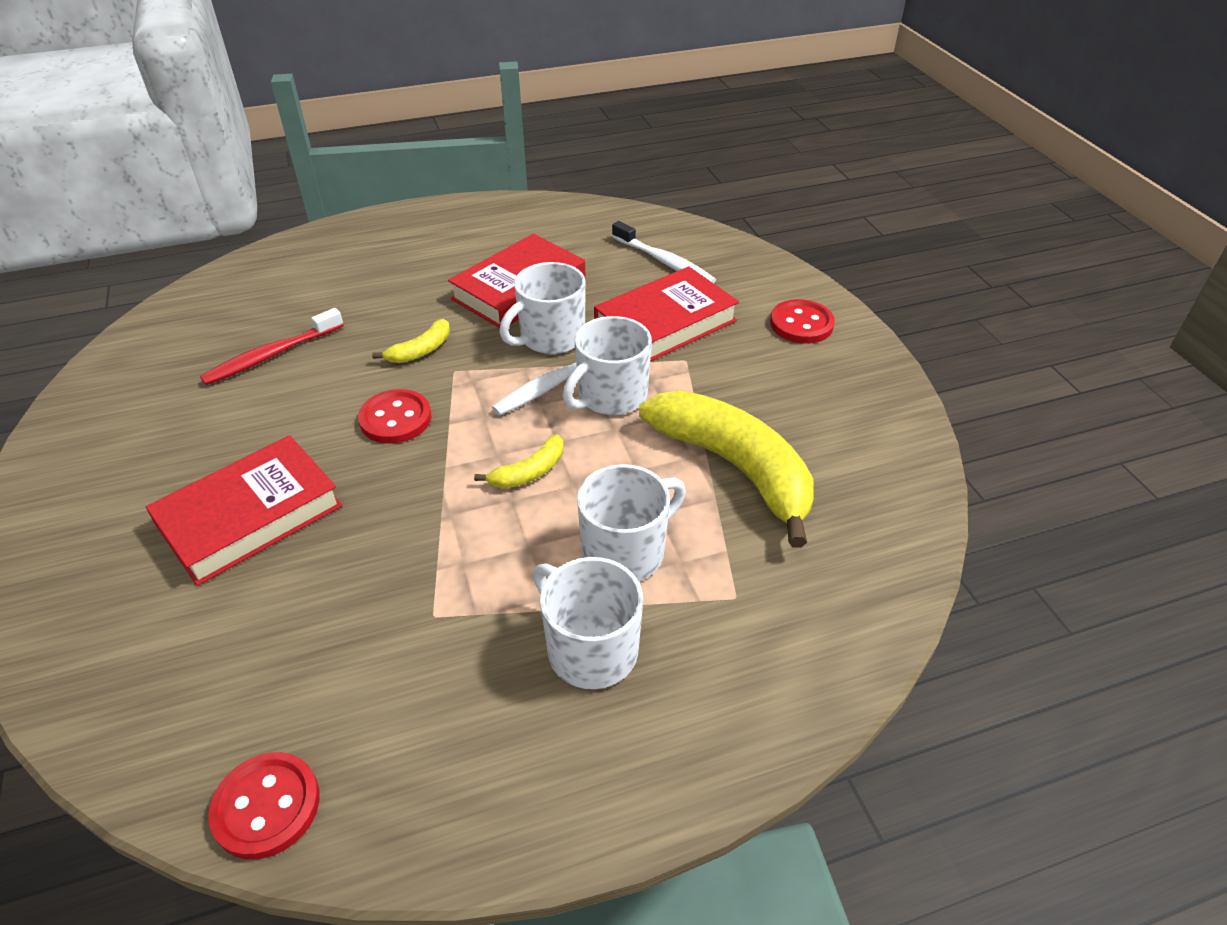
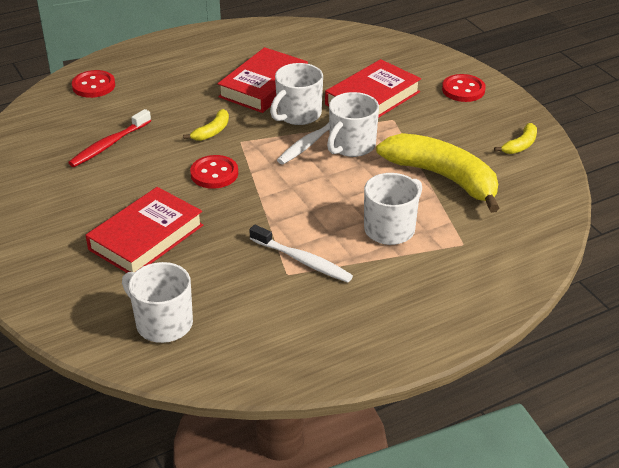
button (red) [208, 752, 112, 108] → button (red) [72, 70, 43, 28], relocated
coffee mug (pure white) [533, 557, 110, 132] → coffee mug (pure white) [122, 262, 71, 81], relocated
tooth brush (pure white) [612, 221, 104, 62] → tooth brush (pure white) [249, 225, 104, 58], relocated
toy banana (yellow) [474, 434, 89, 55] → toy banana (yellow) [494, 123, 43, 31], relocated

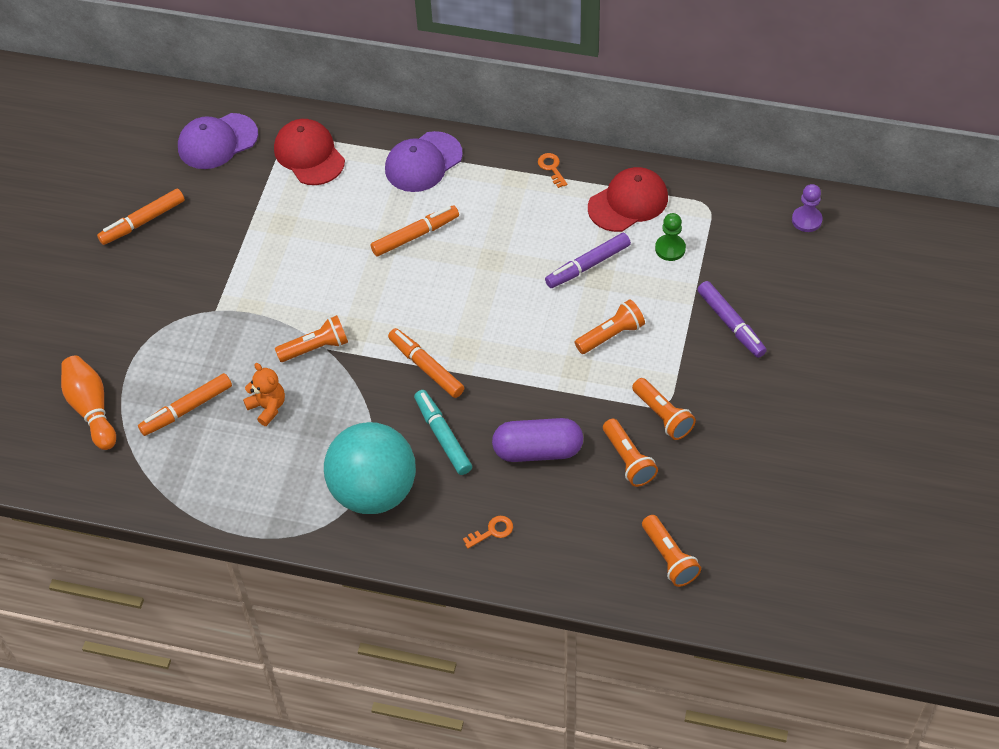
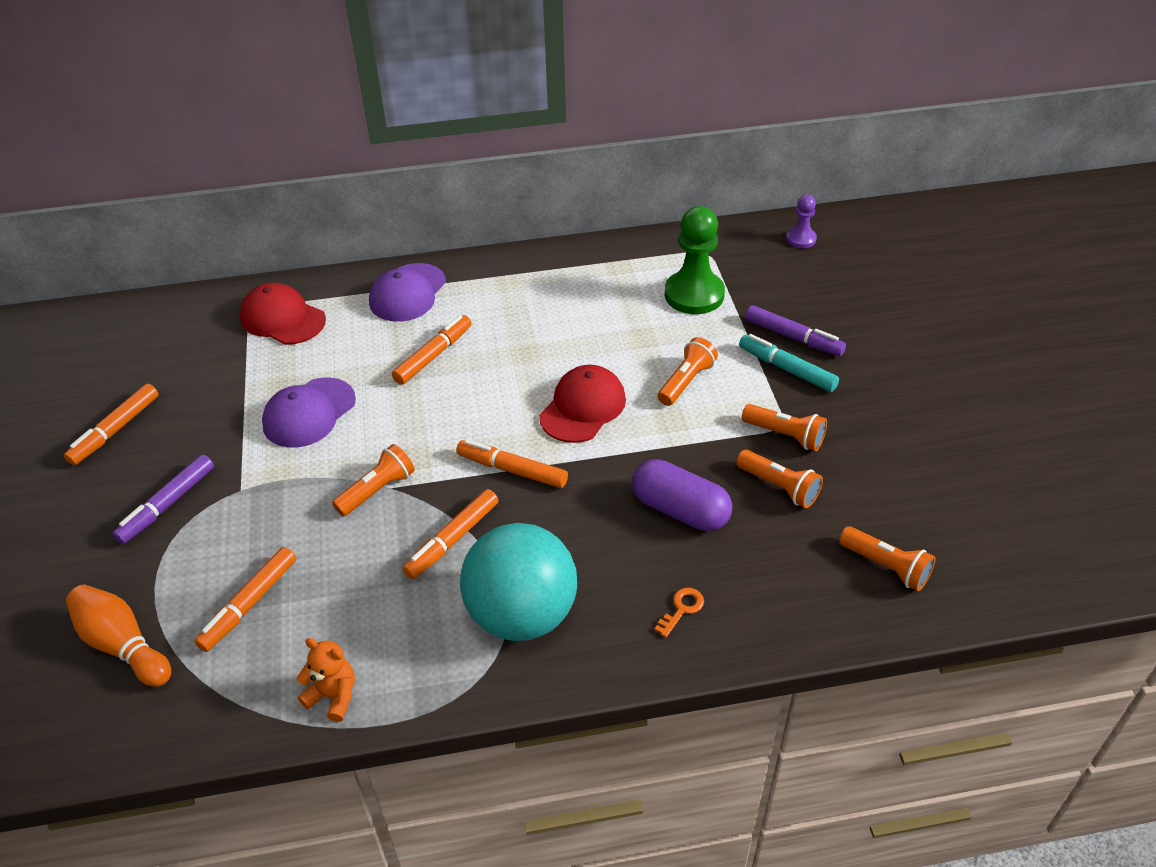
felt pen (purple) [545, 233, 86, 55] → felt pen (purple) [112, 454, 102, 90], relocated
baseball cap (purple) [178, 113, 80, 56] → baseball cap (purple) [262, 377, 94, 71], relocated
stuffed bear (orange-coloured) [243, 363, 42, 63] → stuffed bear (orange-coloured) [297, 638, 58, 84], relocated
- → felt pen (orange-coloured) [403, 489, 96, 90]
baseball cap (red) [588, 167, 80, 65] → baseball cap (red) [539, 365, 87, 78], relocated
pill shape (purple) [492, 418, 91, 44] → pill shape (purple) [632, 459, 100, 72], 60 degrees clockwise
pawn (emerald) [655, 213, 31, 48] → pawn (emerald) [665, 206, 60, 108], x1.90
felt pen (teal) [414, 390, 58, 85] → felt pen (teal) [739, 334, 100, 58], relocated
key (orange-coloured) [538, 153, 30, 35] → -

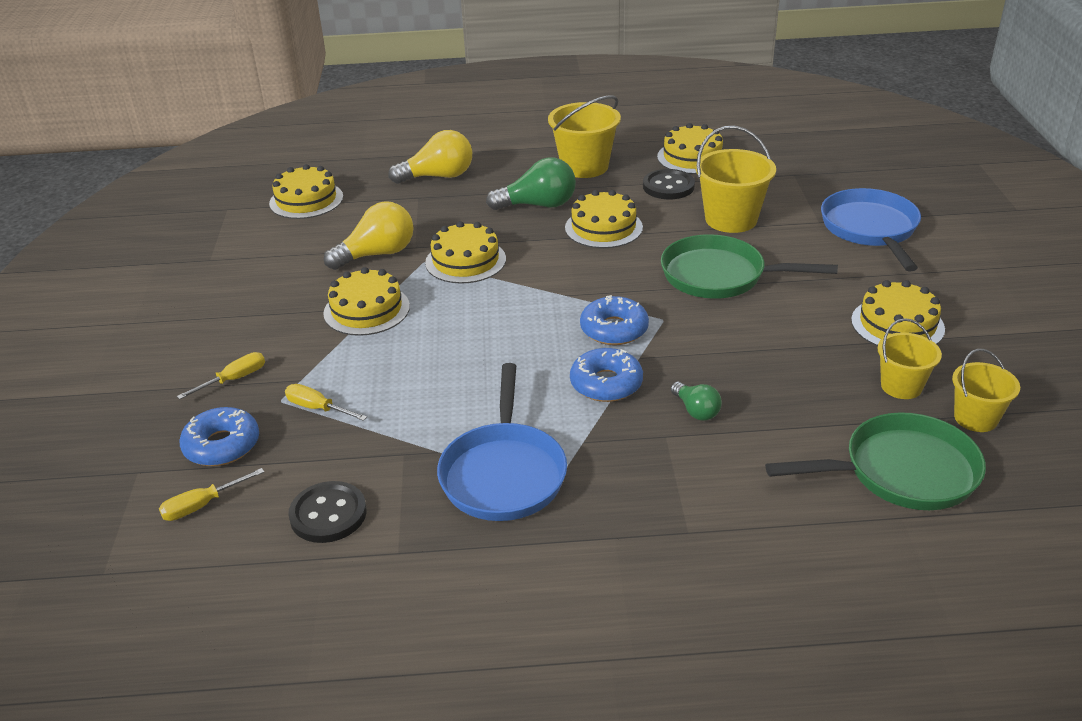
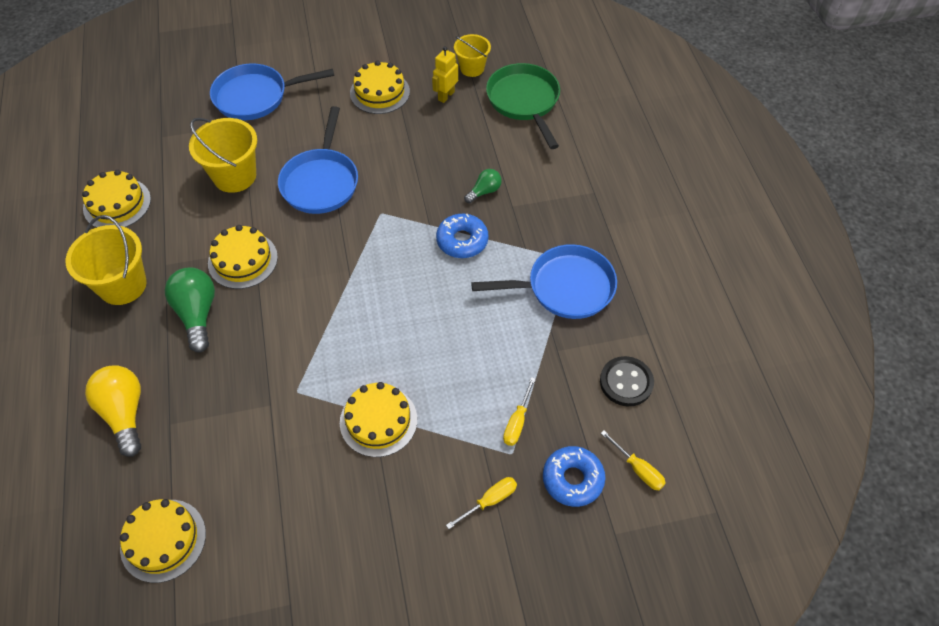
skillet (emerald) [661, 234, 177, 65] → skillet (royal blue) [278, 106, 80, 108]
pail (yellow) [877, 318, 65, 81] → robot figure (yellow) [432, 46, 26, 57]
screwdriver (yellow) [177, 352, 88, 47] → screwdriver (yellow) [446, 477, 71, 52], 105 degrees clockwise
bulb (yellow) [324, 201, 89, 69] → -
cake (yellow) [425, 221, 81, 62] → -
glazed donut (royal blue) [580, 295, 69, 50] → -
button (ebony) [643, 169, 52, 30] → -

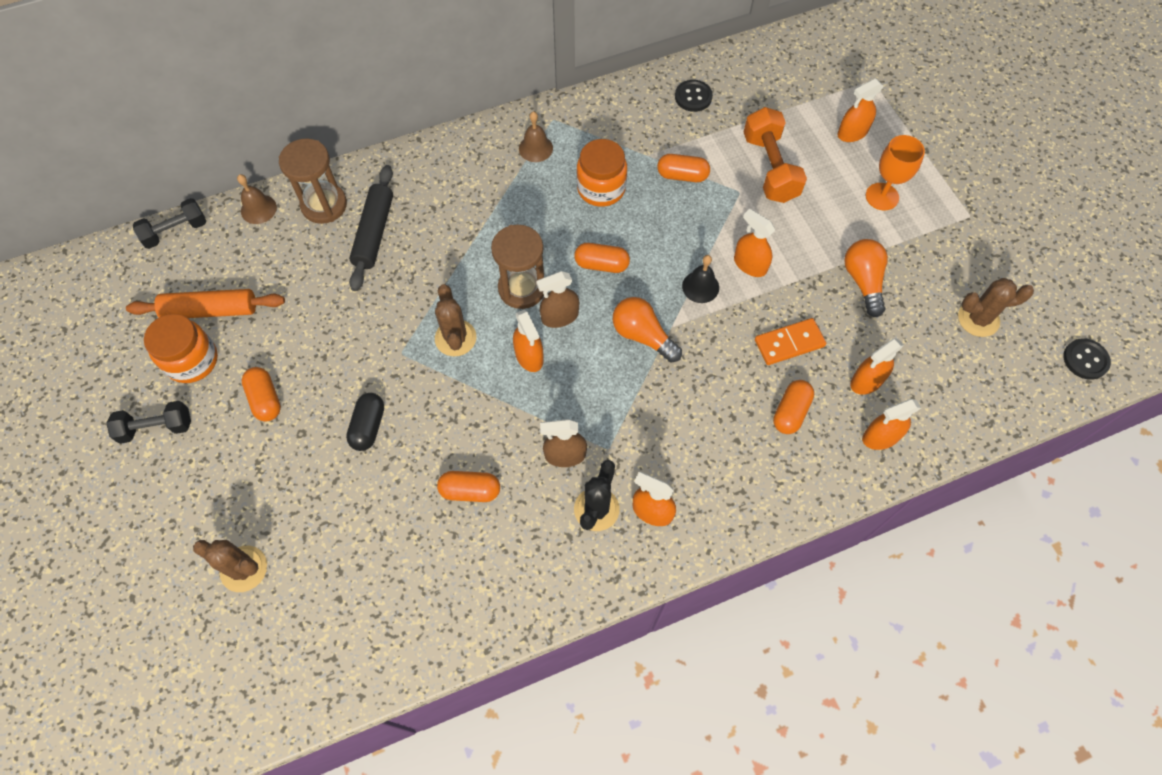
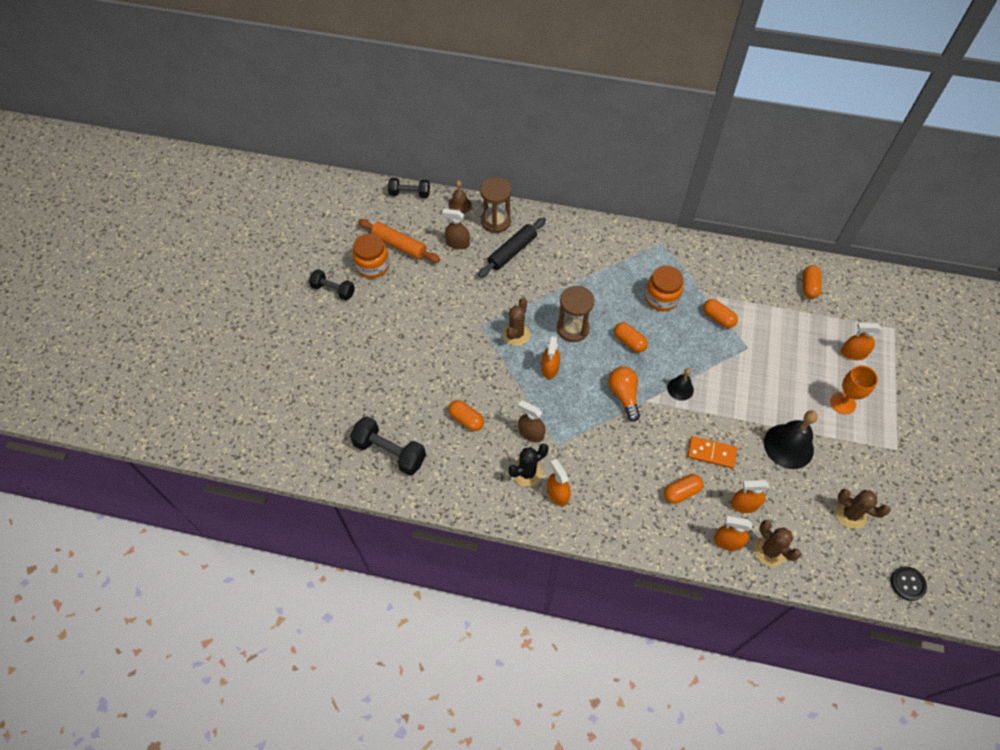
- → dumbbell (ebony) [350, 416, 76, 60]
spray cleaner (brown) [536, 271, 43, 57] → spray cleaner (brown) [442, 209, 28, 41], relocated
cactus (brown) [193, 540, 74, 52] → cactus (brown) [754, 520, 47, 46], relocated
bulb (orange-coloured) [844, 239, 44, 78] → bell (ebony) [764, 410, 54, 59]
pill shape (orange-coloured) [241, 367, 40, 55] → pill shape (orange-coloured) [803, 265, 19, 33], relocated
pill shape (ebony) [346, 393, 38, 58] → -
bell (brown) [519, 111, 34, 51] → -
button (ebony) [675, 80, 38, 32] → -
spray cleaner (orange-coloured) [734, 209, 41, 68] → -
dumbbell (orange-coloured) [744, 107, 63, 96] → -

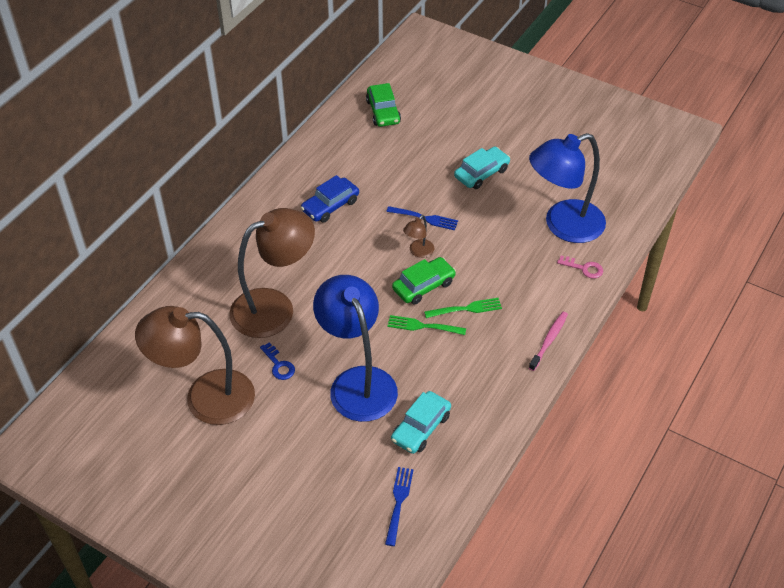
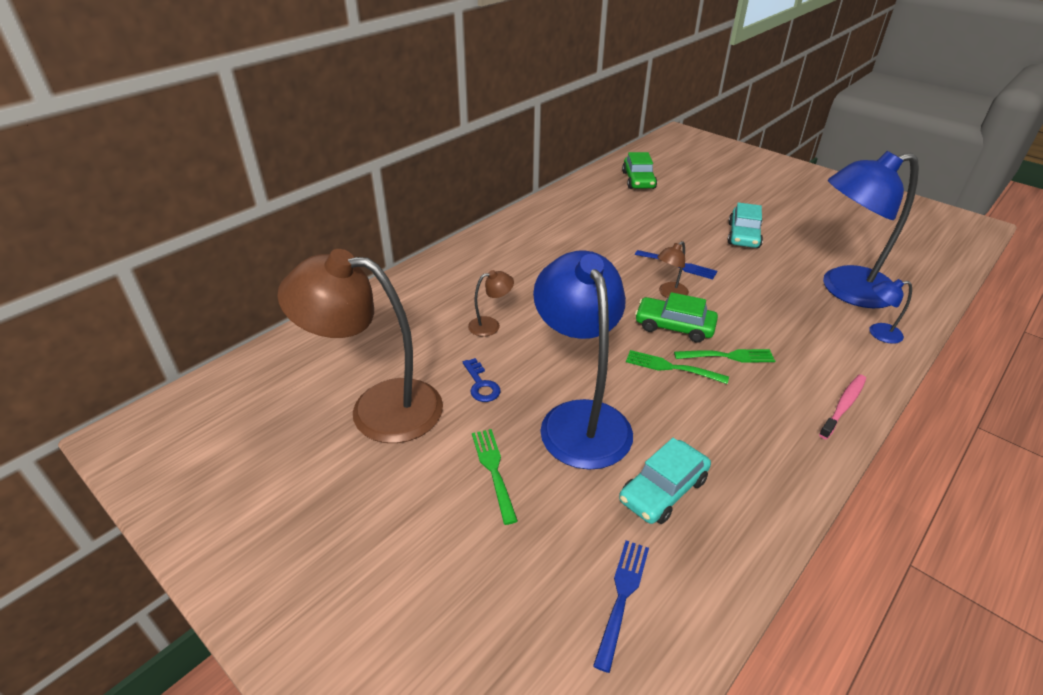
desk lamp (brown) [229, 208, 86, 130] → desk lamp (brown) [468, 270, 46, 67], x0.41
- → table fork (emerald) [472, 429, 46, 96]
toy car (emerald) [392, 257, 64, 48] → toy car (emerald) [635, 292, 83, 51], 135 degrees counterclockwise
toy car (teal) [454, 147, 56, 42] → toy car (teal) [727, 202, 36, 46], 135 degrees clockwise
key (pink) [557, 256, 46, 23] → desk lamp (royal blue) [869, 279, 43, 65]
toy car (royal blue) [301, 175, 58, 48] → -

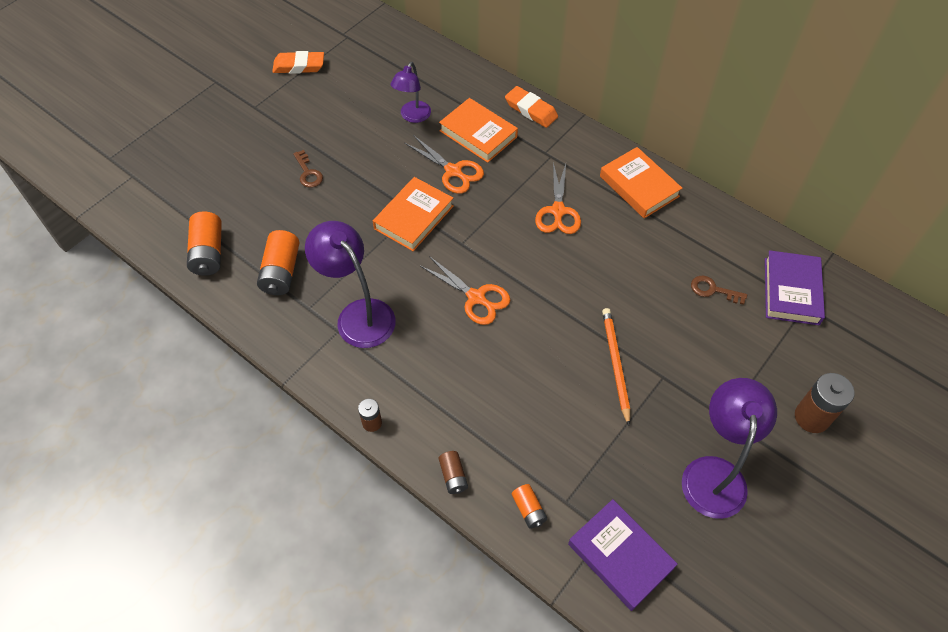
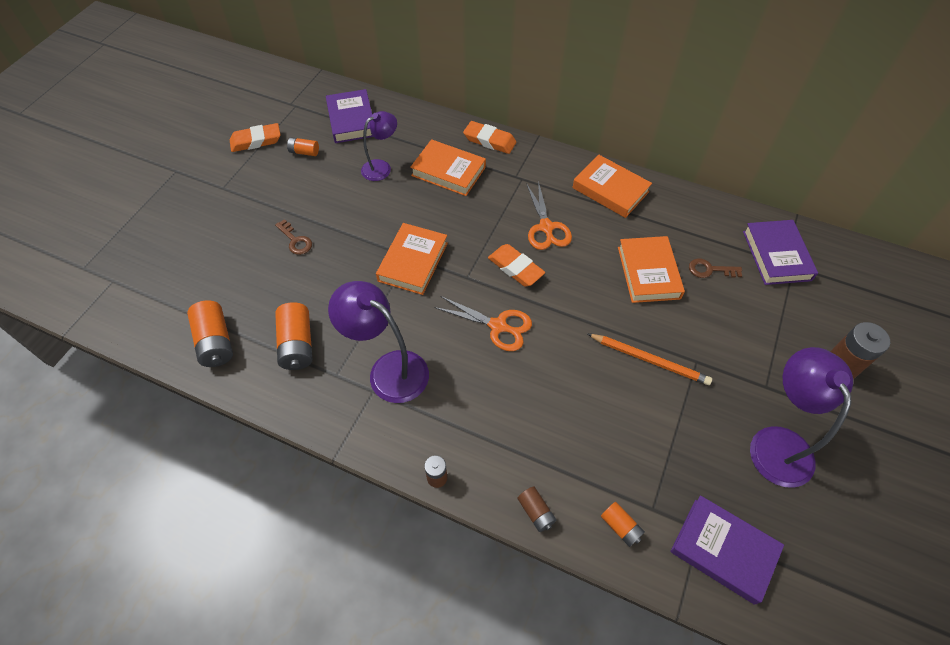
- → battery (orange-coloured) [287, 137, 32, 19]
- → hardcover (purple) [326, 89, 47, 54]
desk lamp (purple) [390, 62, 41, 61] → desk lamp (purple) [361, 111, 36, 70], 135 degrees counterclockwise
- → gum eraser (orange-coloured) [488, 244, 57, 42]
wooden pencil (orange-coloured) [602, 308, 28, 118] → wooden pencil (orange-coloured) [588, 334, 124, 51], 135 degrees clockwise
- → hardcover (orange-coloured) [618, 236, 67, 67]
scissors (orange-coloured) [405, 135, 79, 59] → -

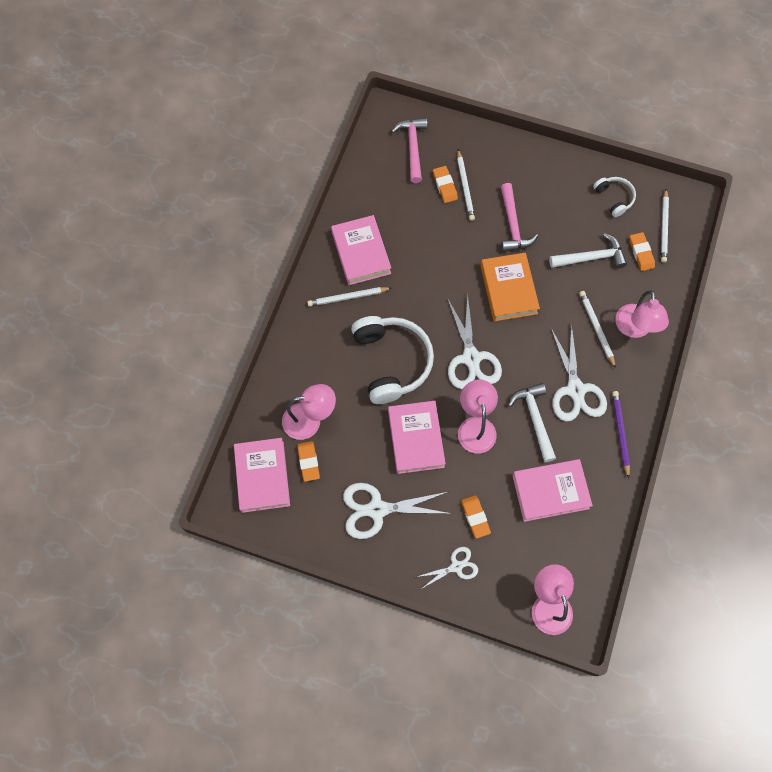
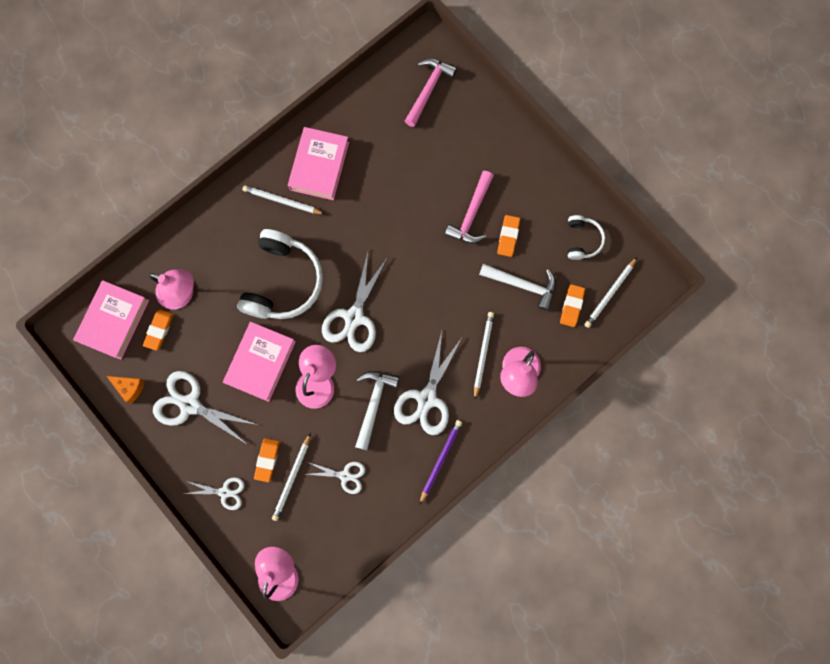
- → piece of cheese (orange-coloured) [107, 376, 38, 28]
wooden pencil (pure white) [457, 149, 18, 72] → wooden pencil (pure white) [272, 433, 39, 88], relocated
hardcover (pink) [512, 459, 81, 63] → scissors (pure white) [307, 462, 58, 32]
gum eraser (orange-coloured) [433, 166, 25, 37] → gum eraser (orange-coloured) [497, 215, 23, 42], relocated
hardcover (orange-coloured) [481, 253, 59, 68] → -

